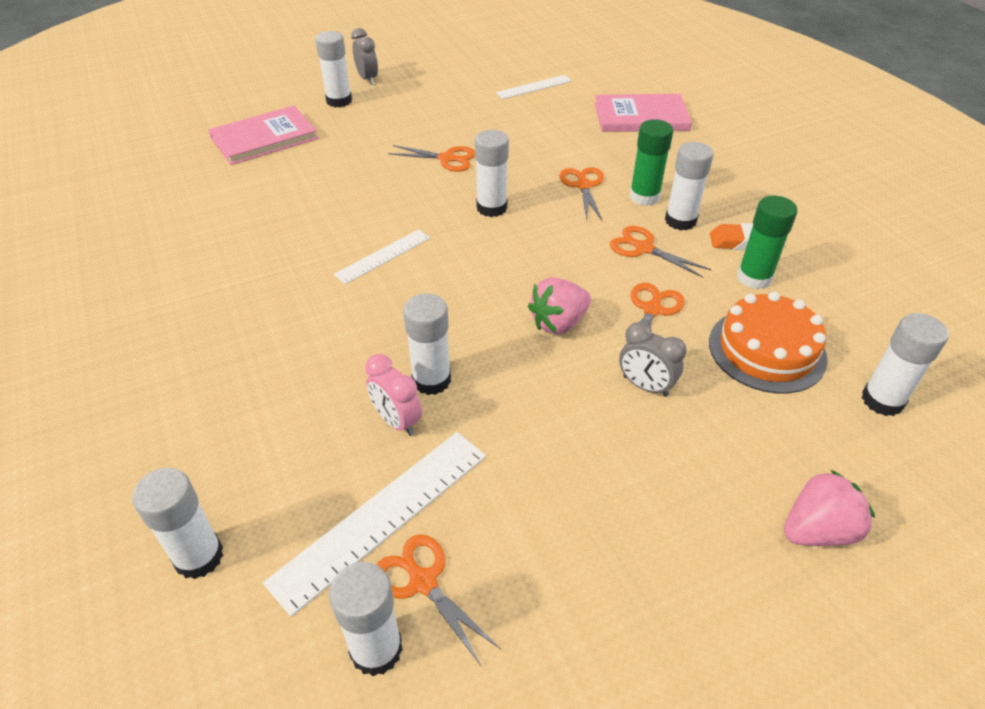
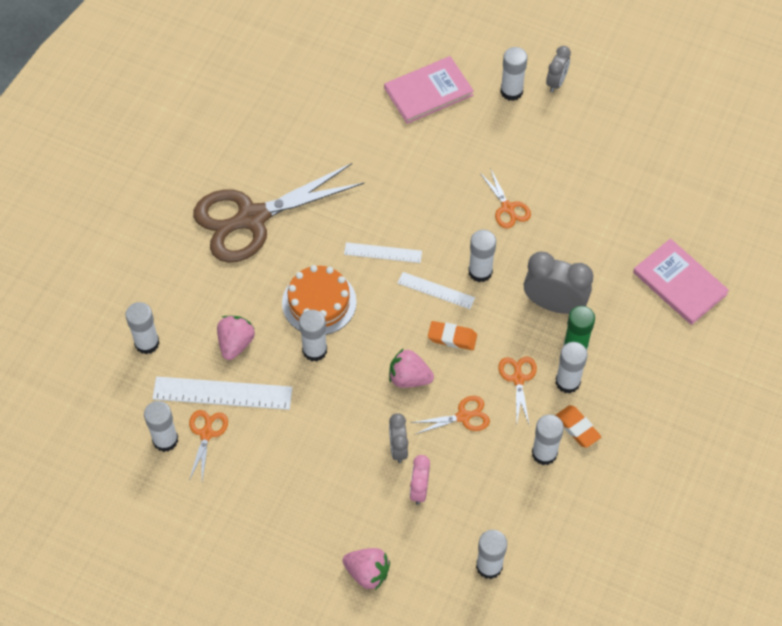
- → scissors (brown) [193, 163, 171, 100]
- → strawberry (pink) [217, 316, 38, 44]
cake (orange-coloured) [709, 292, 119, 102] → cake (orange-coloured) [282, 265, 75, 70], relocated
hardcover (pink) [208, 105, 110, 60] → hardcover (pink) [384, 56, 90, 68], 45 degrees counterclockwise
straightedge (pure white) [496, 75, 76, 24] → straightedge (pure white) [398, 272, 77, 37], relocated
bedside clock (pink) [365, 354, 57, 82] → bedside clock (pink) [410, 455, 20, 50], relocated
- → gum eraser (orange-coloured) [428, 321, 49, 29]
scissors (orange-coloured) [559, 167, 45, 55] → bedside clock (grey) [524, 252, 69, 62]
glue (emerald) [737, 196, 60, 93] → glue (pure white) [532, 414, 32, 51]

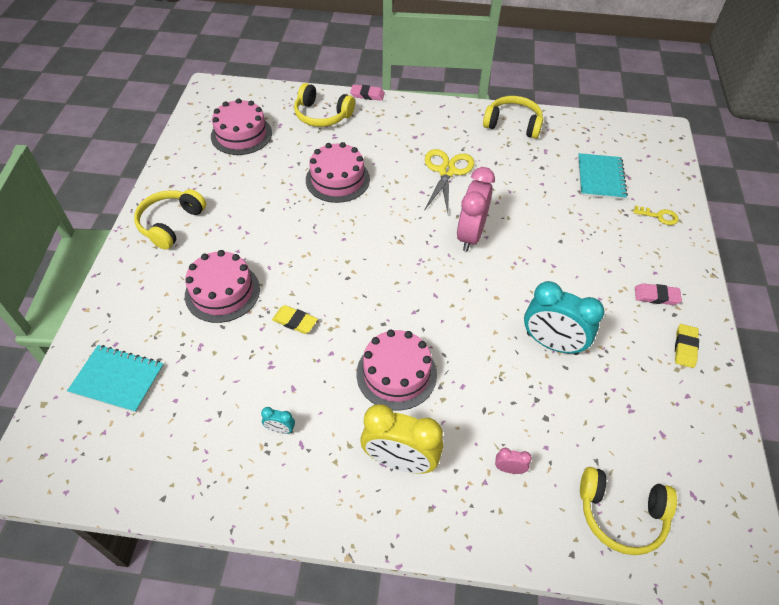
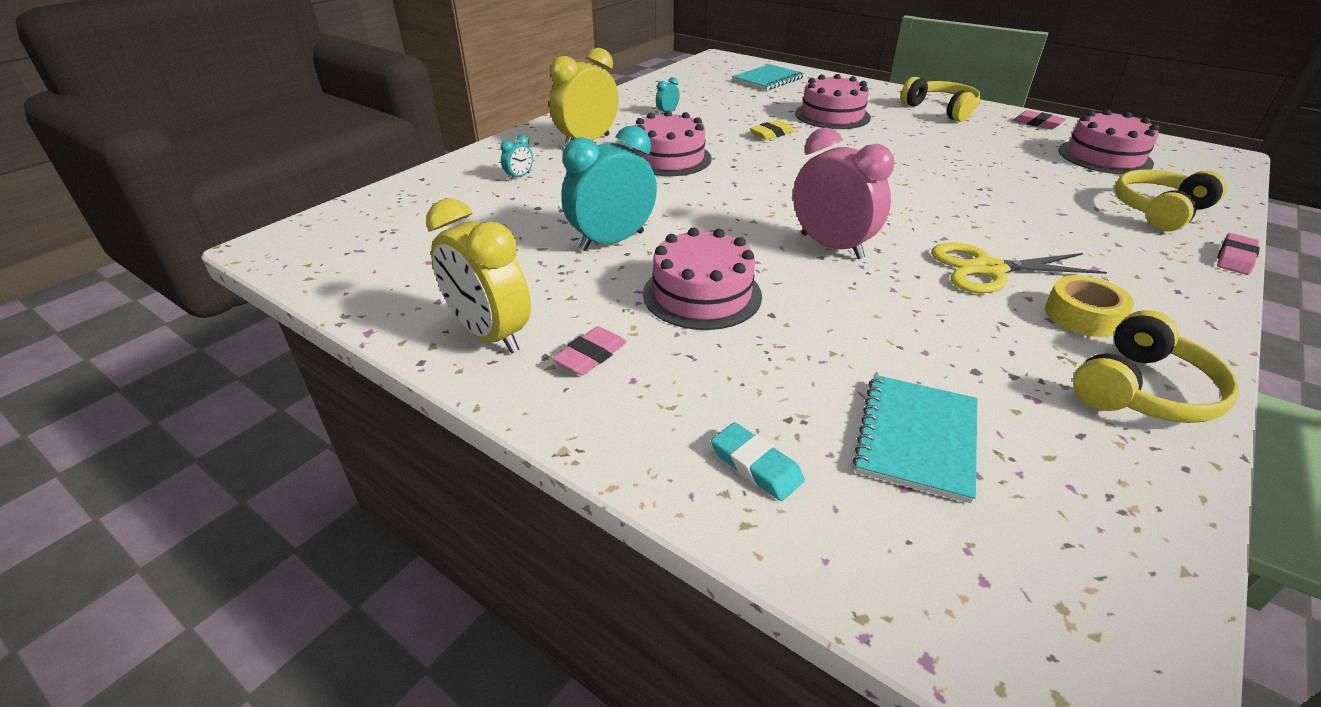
gum eraser (yellow) [675, 324, 24, 44] → bedside clock (yellow) [426, 198, 105, 156]
bedside clock (pink) [495, 448, 37, 26] → bedside clock (teal) [501, 135, 32, 46]
cake (pink) [306, 142, 64, 61] → cake (pink) [643, 228, 119, 102], relocated
key (yellow) [633, 205, 46, 20] → gum eraser (teal) [711, 422, 94, 79]
exercise book (teal) [578, 153, 50, 47] → exercise book (teal) [853, 375, 124, 128], 75 degrees clockwise
scissors (yellow) [424, 149, 50, 64] → scissors (yellow) [931, 242, 176, 51], 135 degrees clockwise
- → gum eraser (pink) [1013, 110, 53, 19]
- → roll of tape (yellow) [1045, 275, 89, 62]
headphones (yellow) [580, 467, 97, 88] → -

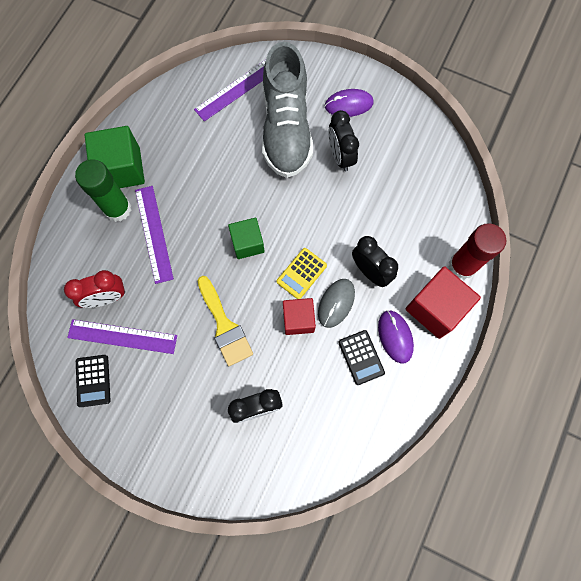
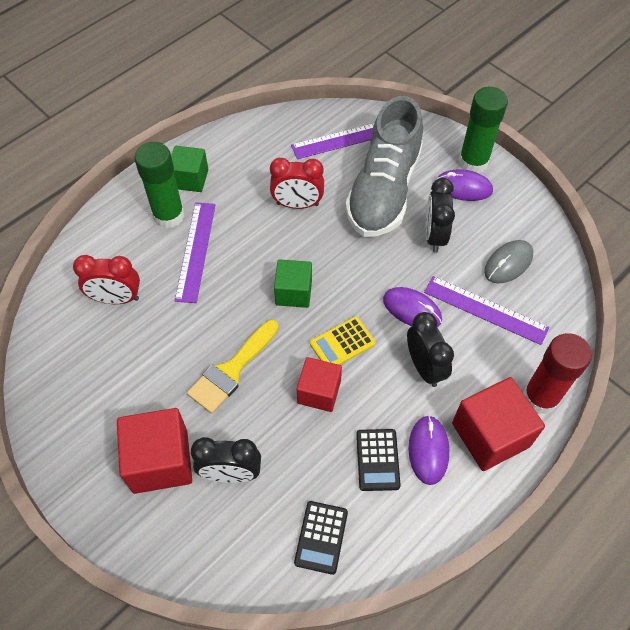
- → cube (red) [117, 408, 75, 86]
cube (emerald) [85, 126, 60, 62] → cube (emerald) [171, 146, 38, 46], x0.65
brush (yellow) [198, 276, 55, 90] → brush (yellow) [187, 320, 92, 93], 45 degrees clockwise
- → bedside clock (red) [270, 158, 54, 51]
pocket calculator (ebony) [76, 355, 35, 52] → pocket calculator (ebony) [294, 501, 54, 74], relocated
- → PC mouse (purple) [383, 287, 59, 40]
straightedge (purple) [67, 319, 110, 35] → straightedge (purple) [424, 276, 125, 69], relocated
- → glue (emerald) [459, 87, 49, 86]
PC mouse (grey) [318, 279, 37, 49] → PC mouse (grey) [484, 240, 49, 43], relocated

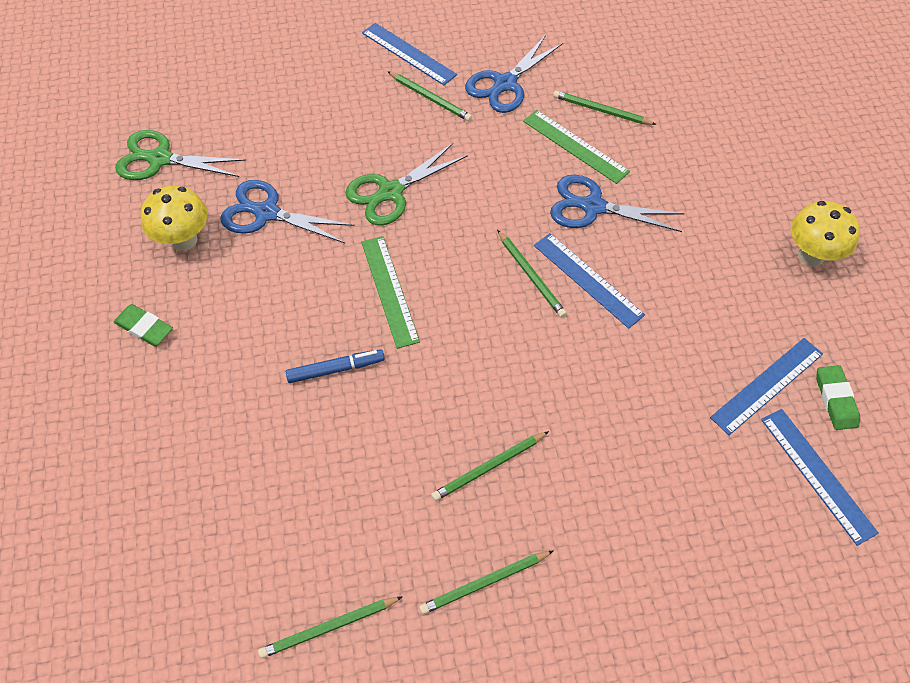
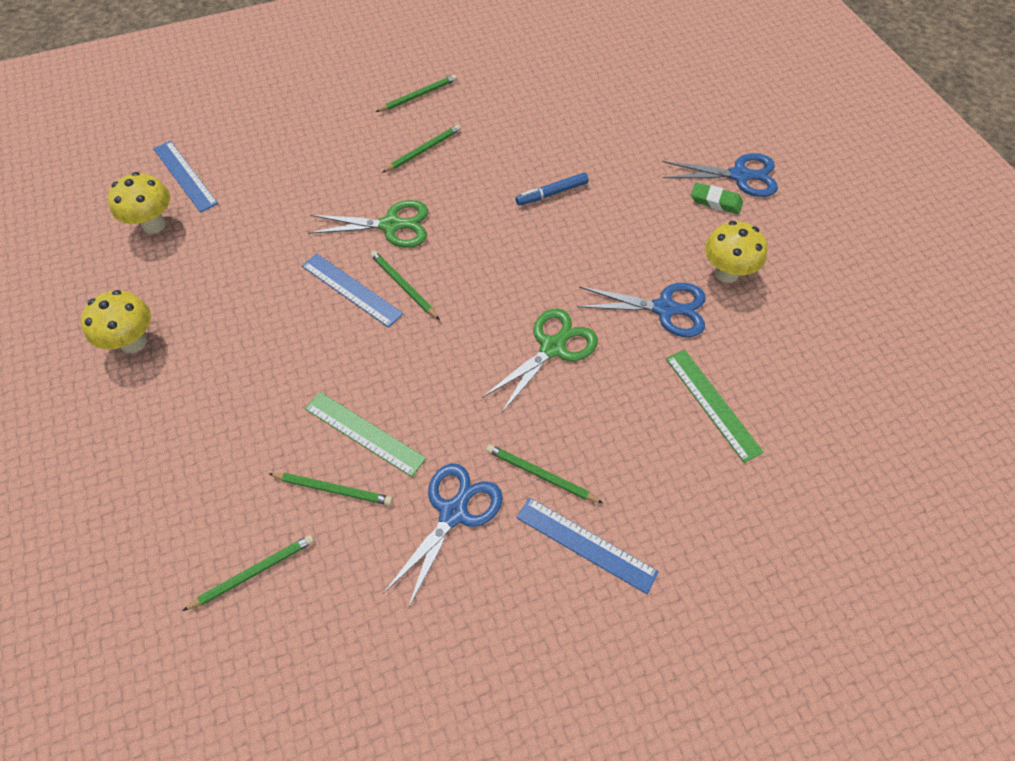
gum eraser (emerald) [816, 365, 44, 65] → mushroom (yellow) [108, 172, 62, 62]
wooden pencil (emerald) [258, 596, 145, 63] → wooden pencil (emerald) [182, 535, 132, 76], relocated
scissors (emerald) [115, 130, 132, 50] → scissors (emerald) [308, 200, 120, 48], relocated
scissors (royal blue) [550, 175, 135, 57] → scissors (royal blue) [662, 153, 116, 44], relocated
straightedge (emerald) [361, 236, 59, 113] → straightedge (emerald) [666, 349, 98, 114], relocated
straightedge (royal blue) [710, 338, 113, 97] → -

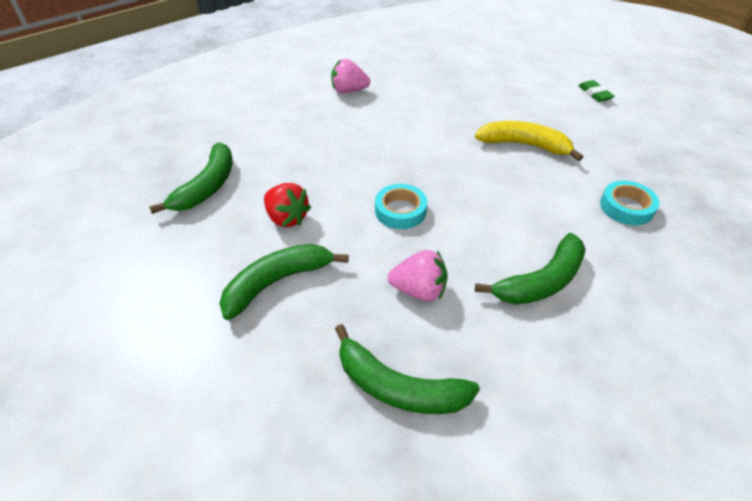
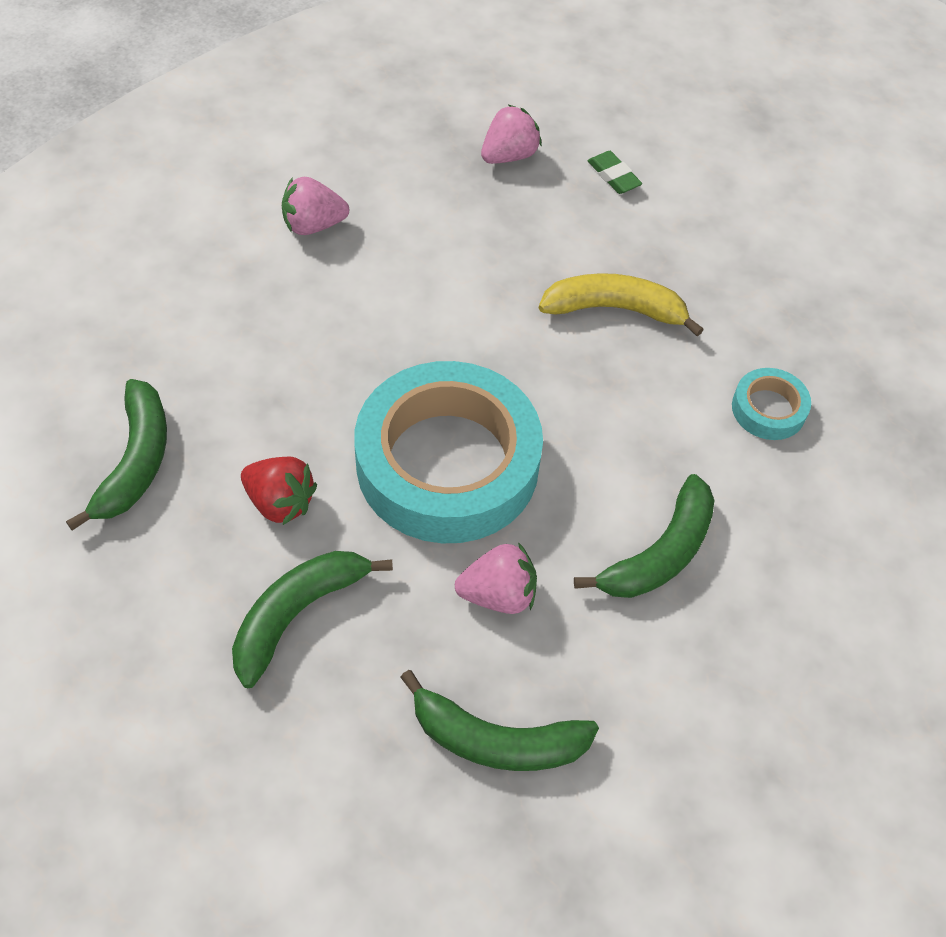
roll of tape (teal) [375, 184, 52, 45] → roll of tape (teal) [354, 361, 189, 182], x2.36
- → strawberry (pink) [481, 105, 61, 59]
gum eraser (emerald) [578, 80, 37, 22] → gum eraser (emerald) [587, 151, 55, 43], relocated

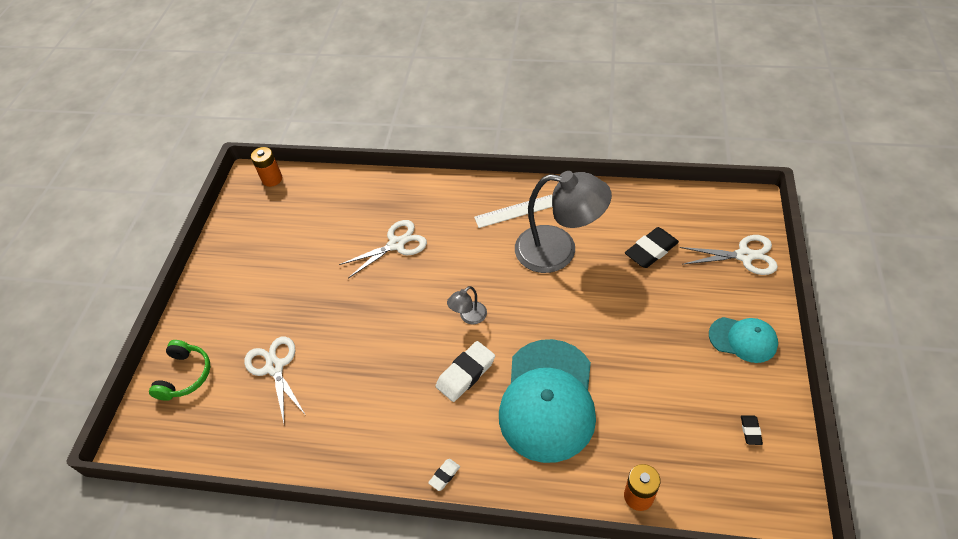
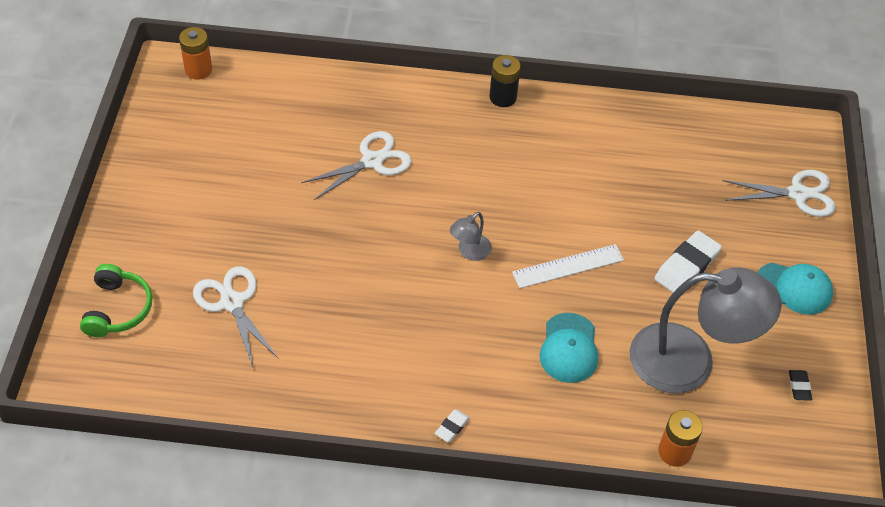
- → battery (ebony) [489, 55, 32, 52]
straightedge (pure white) [474, 194, 78, 34] → straightedge (pure white) [512, 244, 112, 44], relocated
baseball cap (teal) [499, 339, 97, 124] → baseball cap (teal) [539, 313, 59, 70], x0.52
desk lamp (grey) [515, 171, 97, 102] → desk lamp (grey) [629, 267, 153, 126], relocated
gum eraser (pure white) [436, 341, 59, 61] → gum eraser (pure white) [655, 230, 67, 63], relocated
gum eraser (ebony) [625, 227, 54, 41] → -

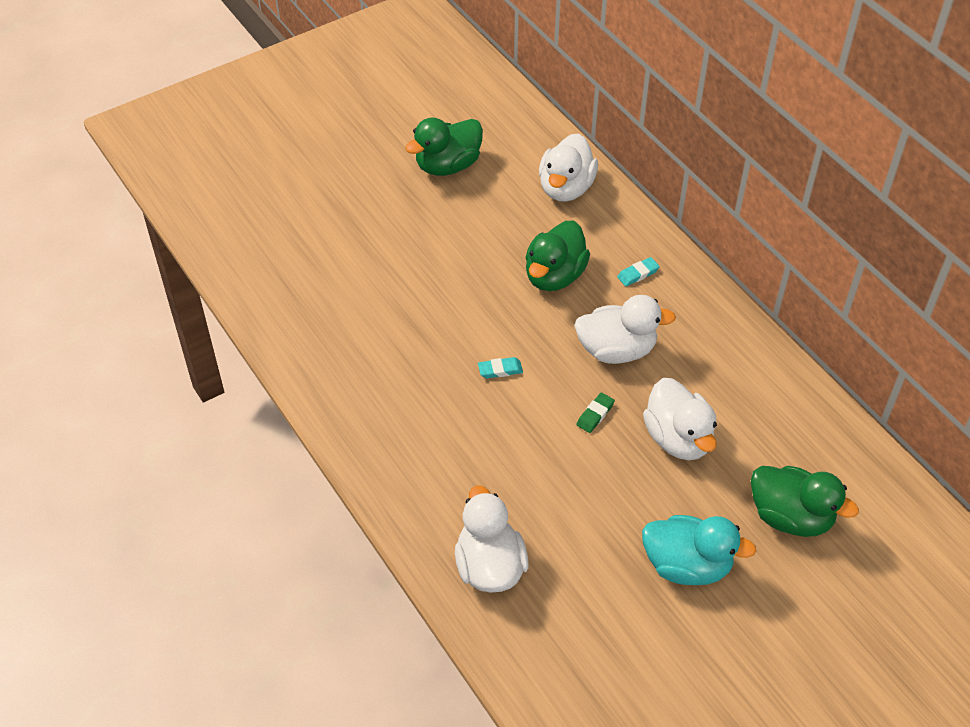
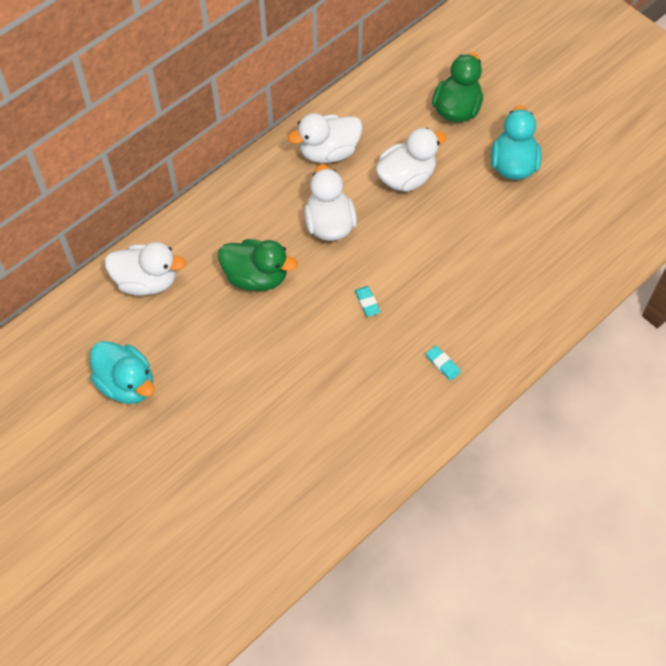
duck (emerald) [405, 118, 78, 58] → duck (teal) [90, 341, 64, 63]
duck (pure white) [455, 485, 74, 108] → duck (pure white) [288, 113, 75, 50], relocated
gum eraser (teal) [617, 257, 43, 29] → gum eraser (teal) [426, 345, 35, 36], relocated
gum eraser (emerald) [576, 392, 39, 41] → -

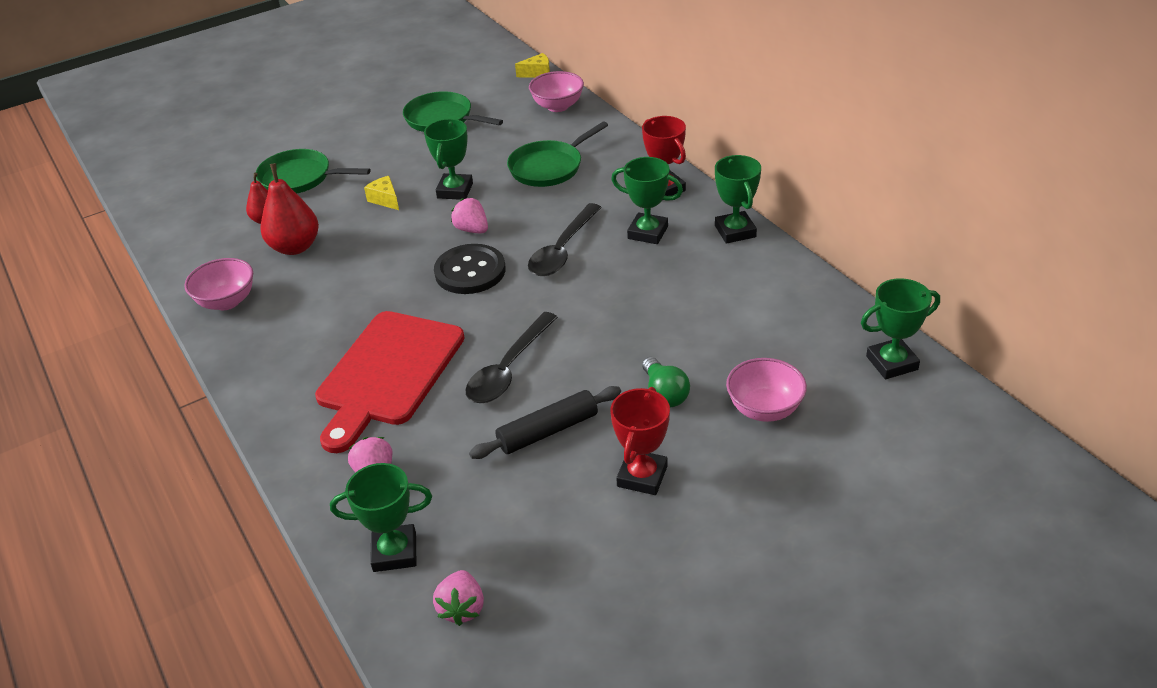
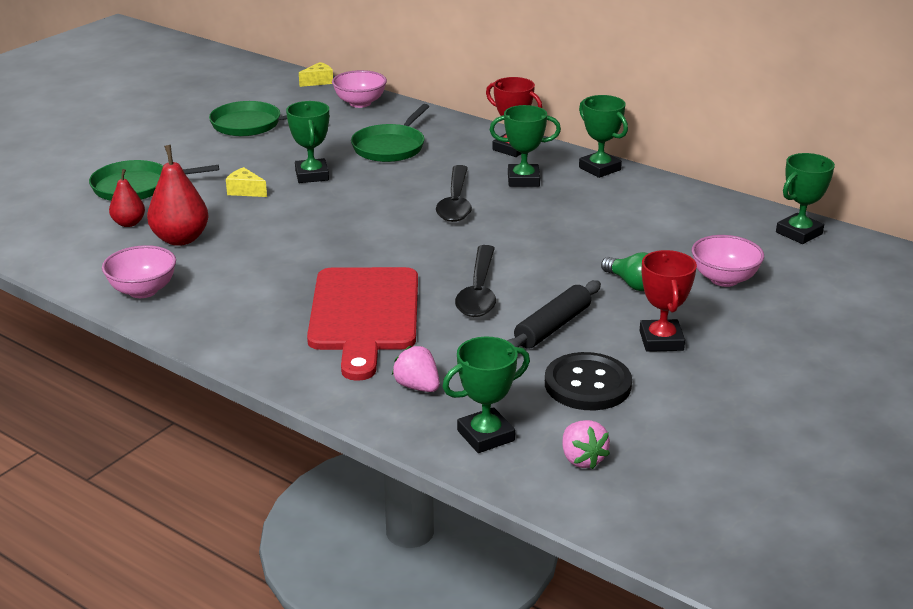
button (ebony) [434, 244, 72, 50] → button (ebony) [545, 352, 87, 58], relocated
strawberry (pink) [451, 198, 37, 35] → -

